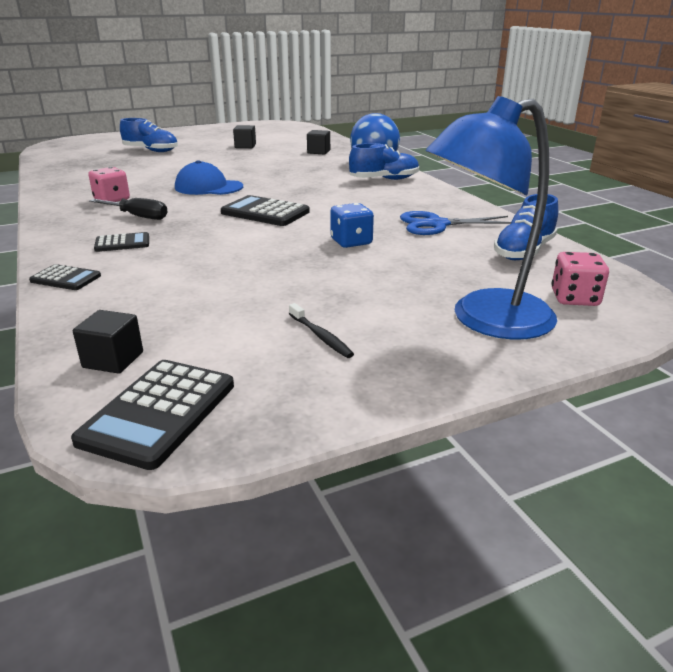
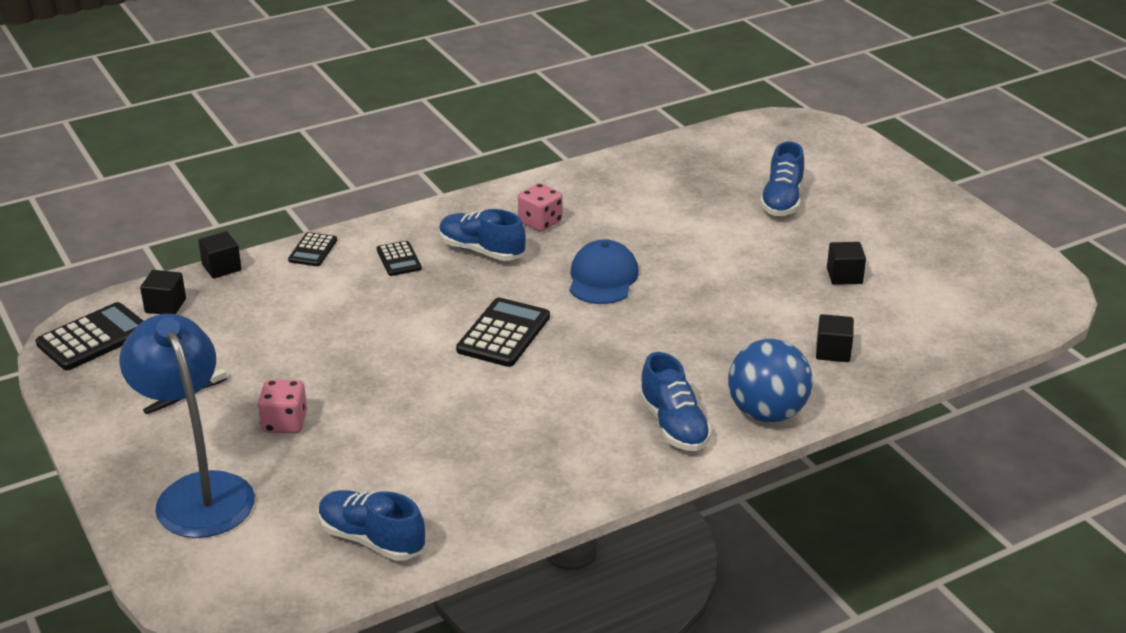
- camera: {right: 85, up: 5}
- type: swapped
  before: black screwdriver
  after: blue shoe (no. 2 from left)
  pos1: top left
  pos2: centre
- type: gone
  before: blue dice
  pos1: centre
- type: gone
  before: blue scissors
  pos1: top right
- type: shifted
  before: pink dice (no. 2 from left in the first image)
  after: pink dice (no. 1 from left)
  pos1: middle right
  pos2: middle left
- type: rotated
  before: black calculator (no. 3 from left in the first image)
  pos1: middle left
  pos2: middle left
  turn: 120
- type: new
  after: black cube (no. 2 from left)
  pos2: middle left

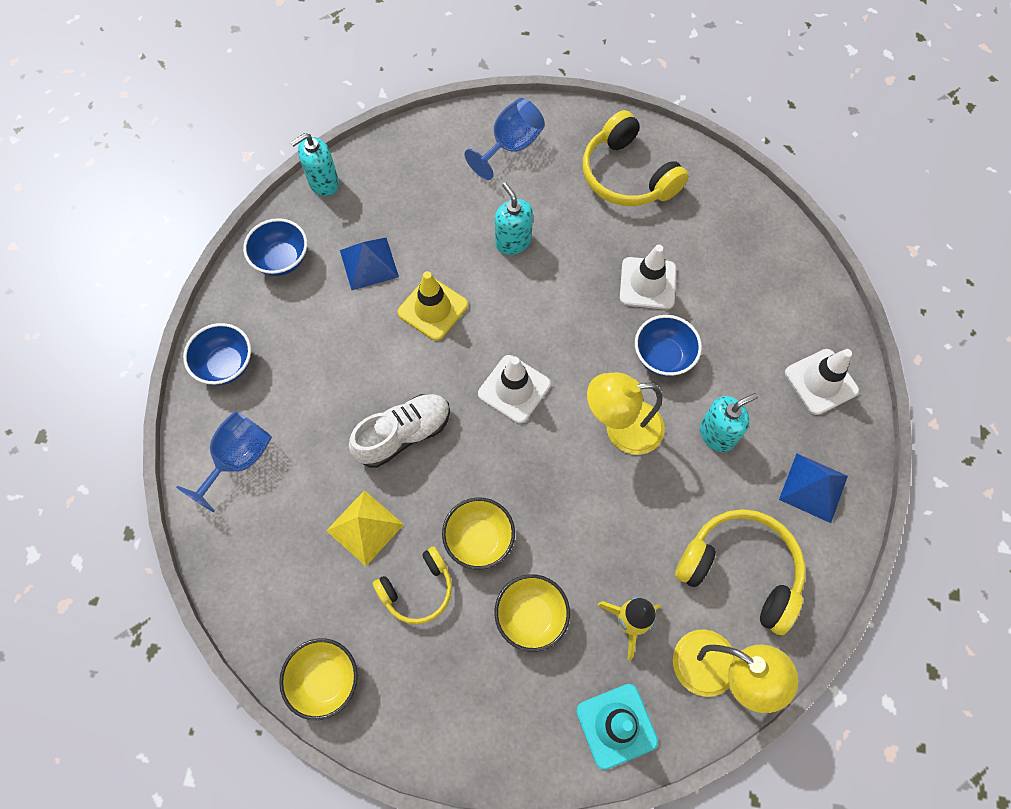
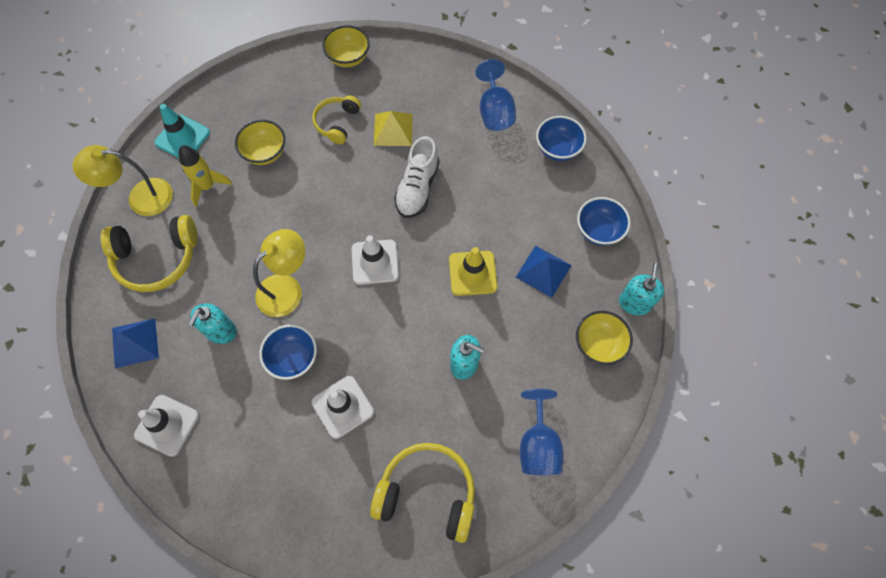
- camera: {right: 140, up: 0}
- type: shifted
  before: yellow bowl (no. 2 from left in the first image)
  after: yellow bowl (no. 3 from left)
  pos1: centre
  pos2: middle right

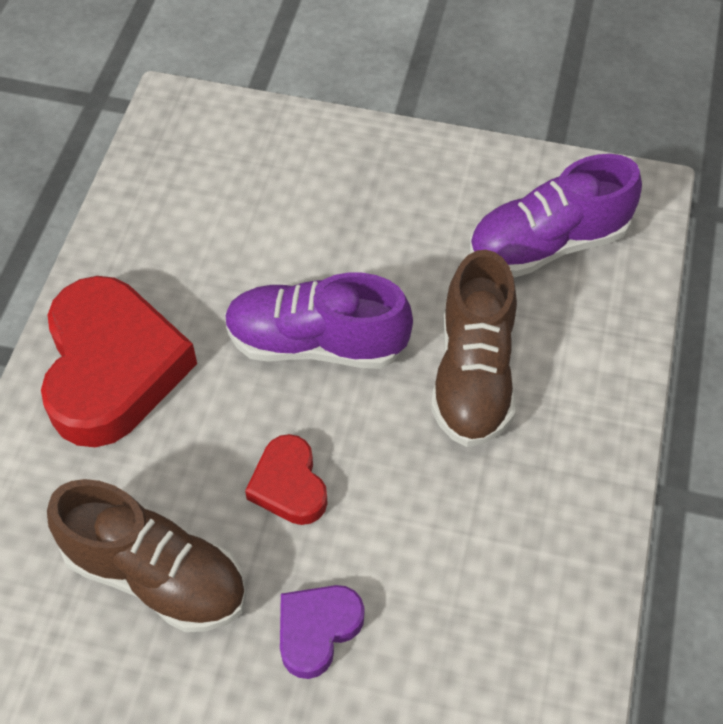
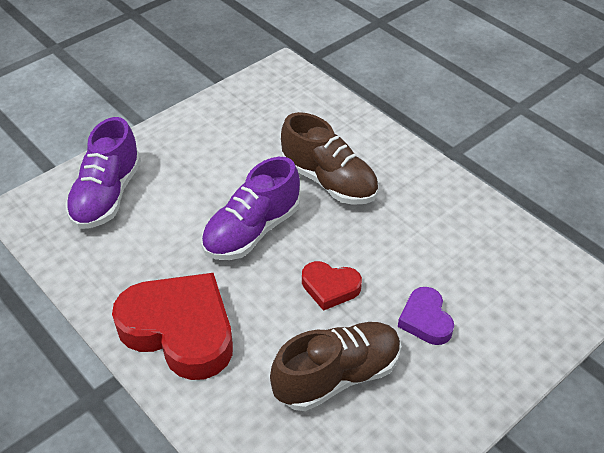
- camera: {right: -55, up: -10}
- type: shifted
  before: purple shoe (no. 2 from left in the first image)
  after: purple shoe (no. 1 from left)
  pos1: top right
  pos2: middle left

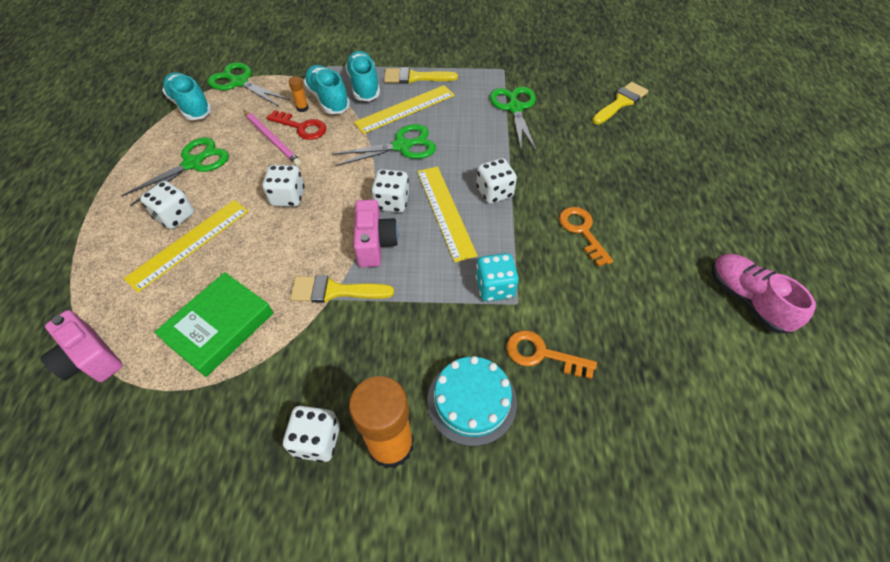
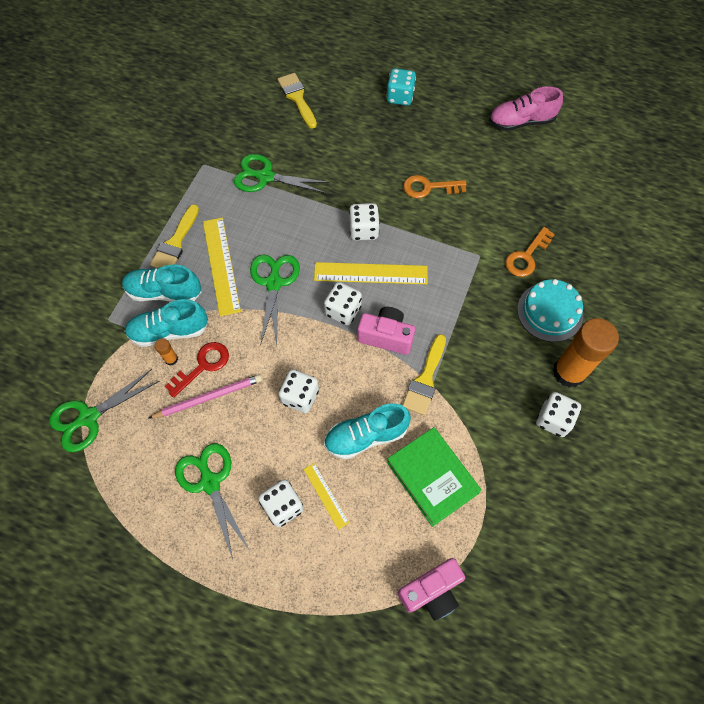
- camera: {right: -70, up: 10}
- type: shifted
  before: turquoise shoe (no. 1 from left in the first image)
  after: turquoise shoe (no. 3 from left)
  pos1: top left
  pos2: centre
- type: scaled
  before: yellow ruler (no. 1 from left in the first image)
  pos1: middle left
  pos2: bottom centre
  scale: 0.54
- type: shifted
  before: turquoise dice
  pos1: centre
  pos2: top centre

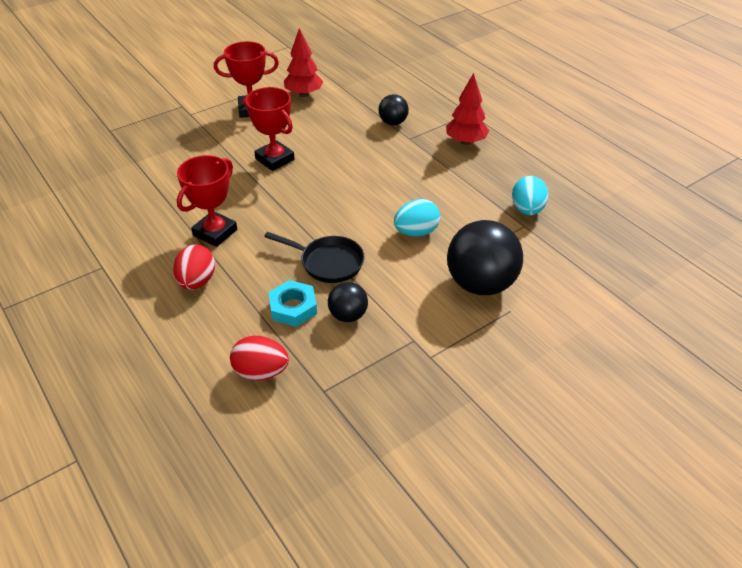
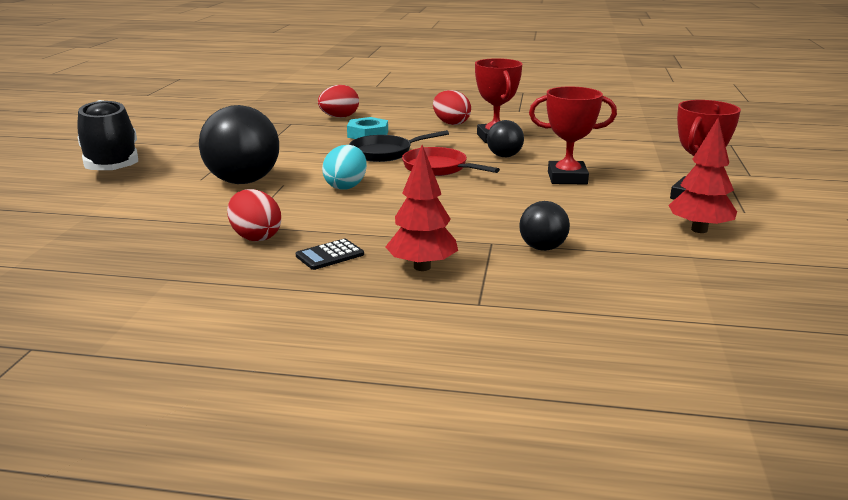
- camera: {right: 135, up: -20}
- type: repainted
  before: turquoise egg (no. 2 from left)
  after: red egg (no. 1 from left)
  pos1: middle right
  pos2: middle left
- type: shifted
  before: black ball (no. 1 from left in the first image)
  after: black ball (no. 2 from left)
  pos1: centre
  pos2: top centre
- type: new
  after: black shoe
  pos2: top left
- type: new
  after: red pan
  pos2: top centre
- type: new
  after: black calculator
  pos2: centre

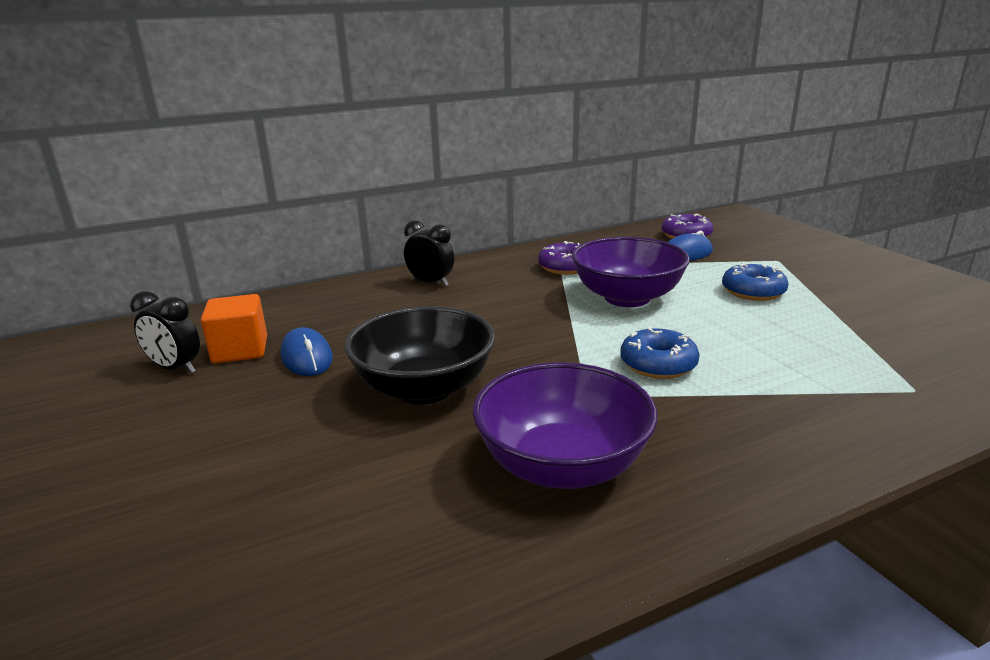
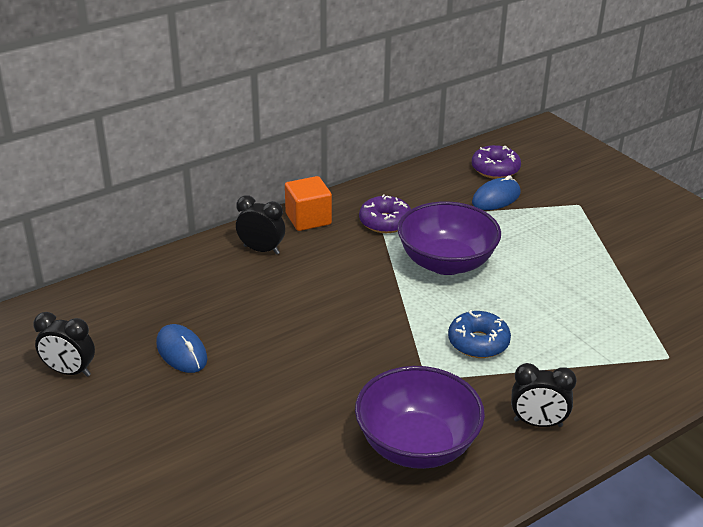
- camera: {right: -10, up: 10}
- type: gone
  before: blue donut (no. 2 from left)
  pos1: middle right
- type: shifted
  before: orange cube
  pos1: middle left
  pos2: centre
- type: gone
  before: black bowl
  pos1: centre
- type: new
  after: black clock (no. 3 from left)
  pos2: bottom right

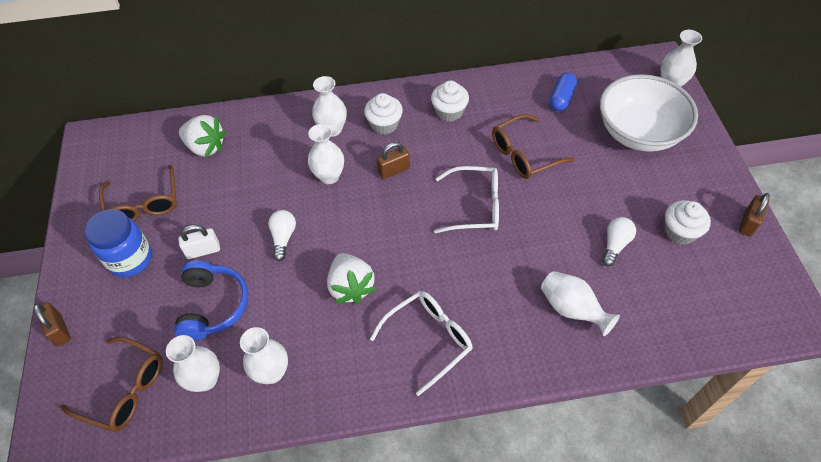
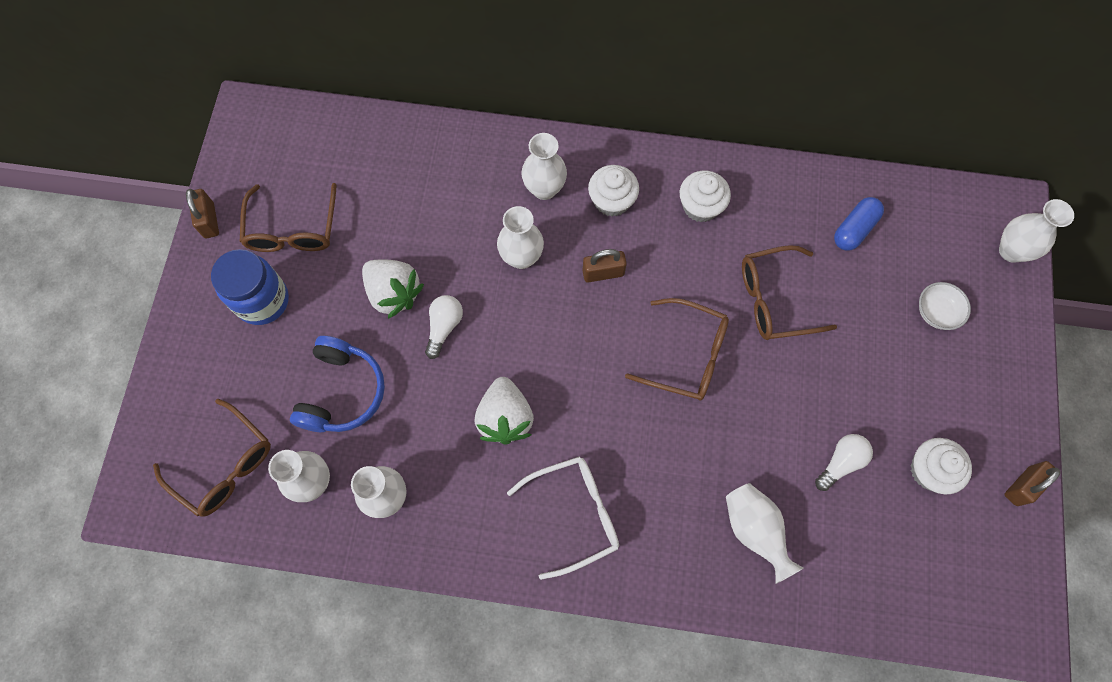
- camera: {right: 15, up: 15}
- type: scaled
  before: white bowl
  pos1: top right
  pos2: middle right
  scale: 0.4
- type: shifted
  before: white strawberry (no. 1 from left)
  pos1: top left
  pos2: centre
- type: repainted
  before: white glasses (no. 2 from left)
  after: brown glasses (no. 3 from left)
  pos1: centre
  pos2: centre
- type: gone
  before: white padlock
  pos1: middle left
- type: shifted
  before: brown padlock (no. 1 from left)
  pos1: bottom left
  pos2: top left

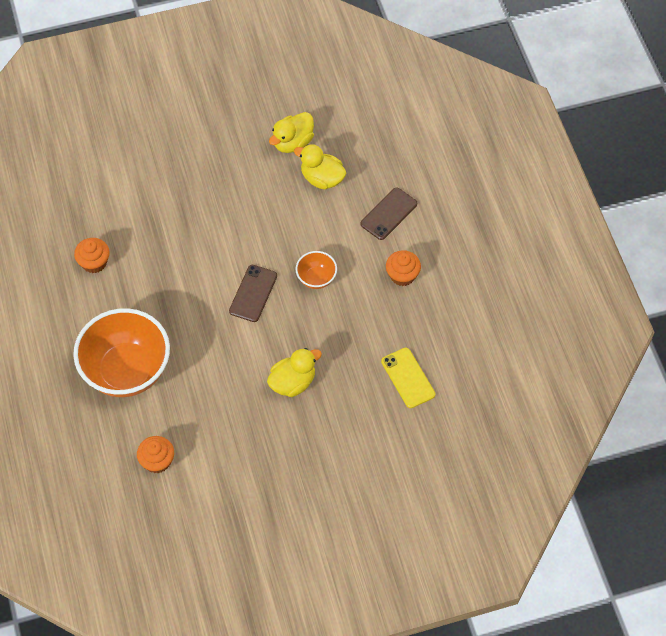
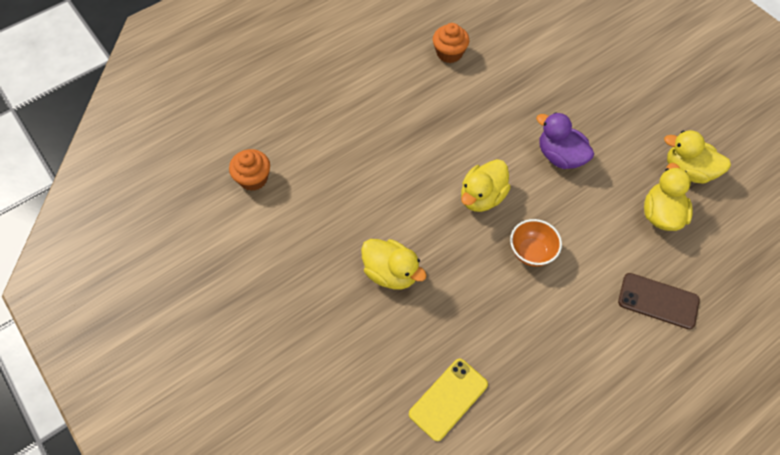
- camera: {right: 70, up: 0}
- type: gone
  before: orange cupcake (no. 3 from left)
  pos1: centre
- type: swapped
  before: brown phone (no. 1 from left)
  after: yellow duck (no. 2 from left)
  pos1: centre
  pos2: centre
- type: gone
  before: orange bowl (no. 1 from left)
  pos1: middle left
- type: new
  after: purple duck
  pos2: top right

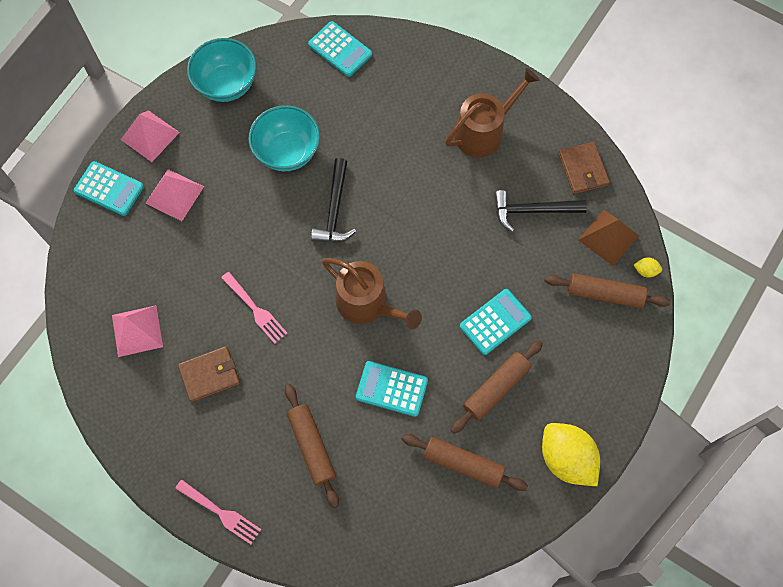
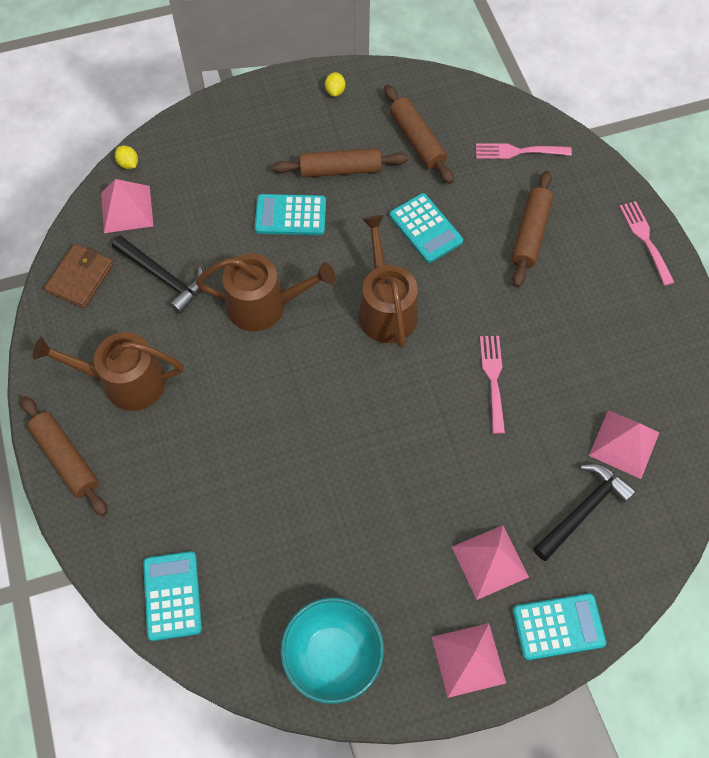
- camera: {right: -140, up: -5}
- type: gone
  before: turquoise bowl (no. 2 from left)
  pos1: top centre
- type: shifted
  before: black hammer (no. 1 from left in the first image)
  after: black hammer (no. 2 from left)
  pos1: centre
  pos2: bottom right
- type: rotated
  before: turquoise calculator (no. 1 from left in the first image)
  pos1: top left
  pos2: bottom right
  turn: 105
- type: repainted
  before: brown pyramid
  after: pink pyramid (no. 1 from left)
  pos1: middle right
  pos2: top left
- type: shifted
  before: brown rolling pin (no. 4 from left in the first image)
  after: brown rolling pin (no. 1 from left)
  pos1: middle right
  pos2: middle left
- type: gone
  before: brown wallet (no. 1 from left)
  pos1: middle left
- type: scaled
  before: yellow lemon (no. 1 from left in the first image)
  pos1: bottom right
  pos2: top centre
  scale: 0.41
- type: new
  after: pink fork (no. 2 from left)
  pos2: top right
- type: new
  after: brown watering can (no. 2 from left)
  pos2: centre

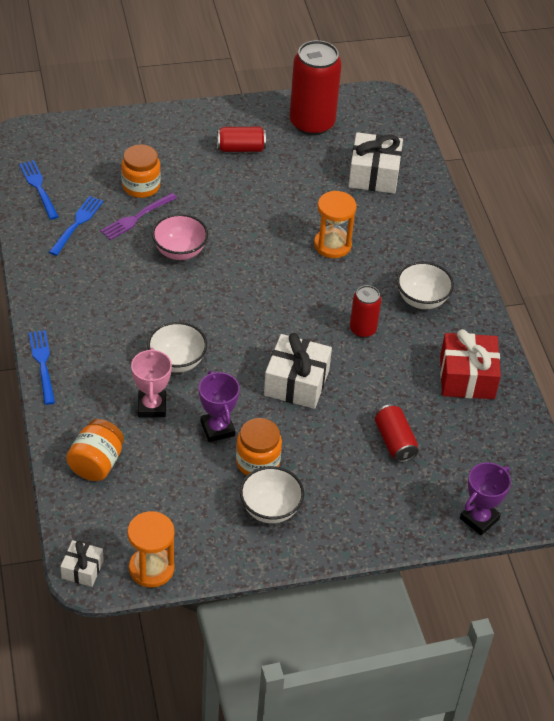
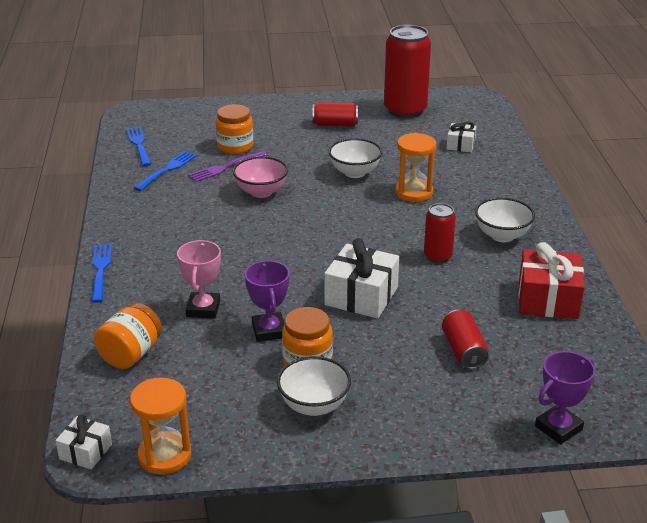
- camera: {right: 10, up: -15}
- type: scaled
  before: white gift (no. 3 from left)
  pos1: top right
  pos2: top right
  scale: 0.55
- type: shifted
  before: white bowl (no. 1 from left in the first image)
  after: white bowl (no. 2 from left)
  pos1: middle left
  pos2: top centre

